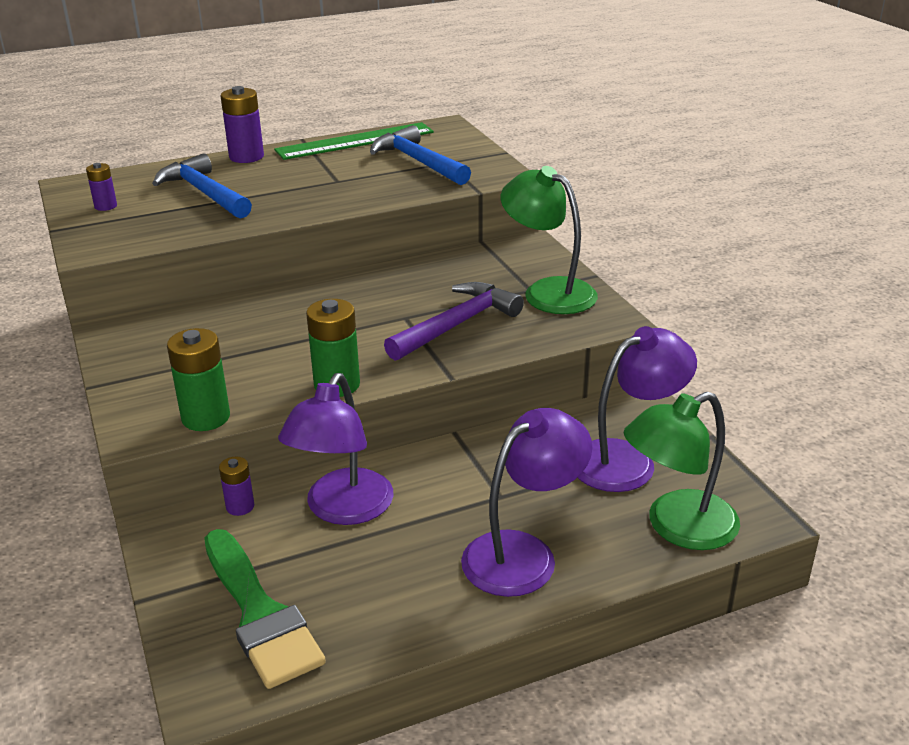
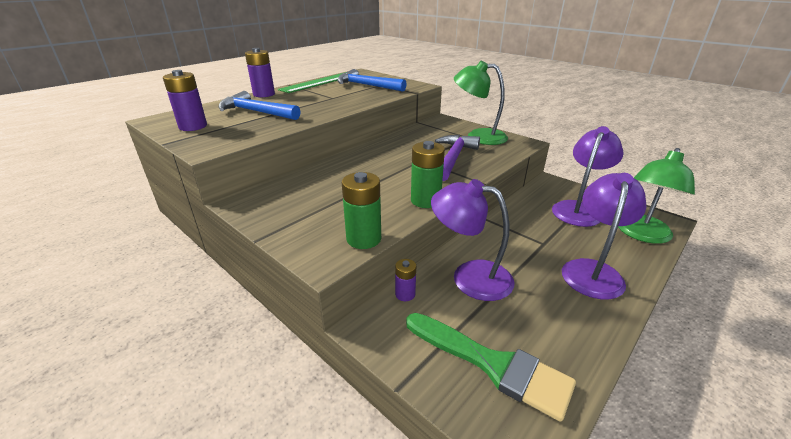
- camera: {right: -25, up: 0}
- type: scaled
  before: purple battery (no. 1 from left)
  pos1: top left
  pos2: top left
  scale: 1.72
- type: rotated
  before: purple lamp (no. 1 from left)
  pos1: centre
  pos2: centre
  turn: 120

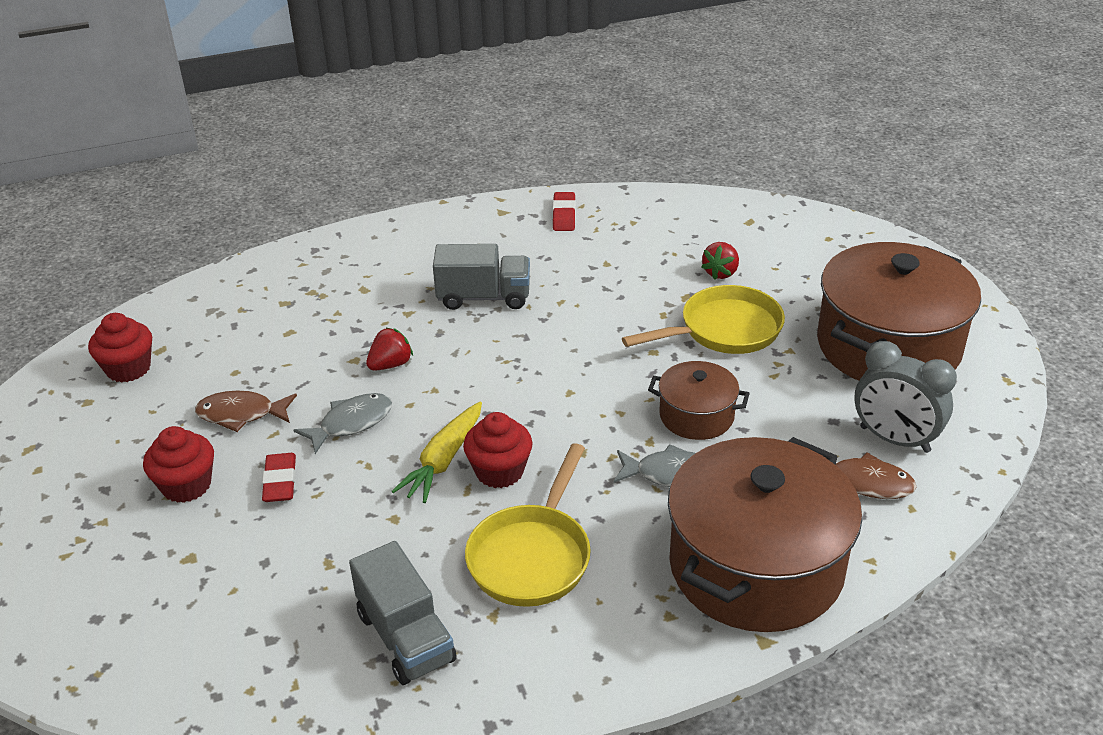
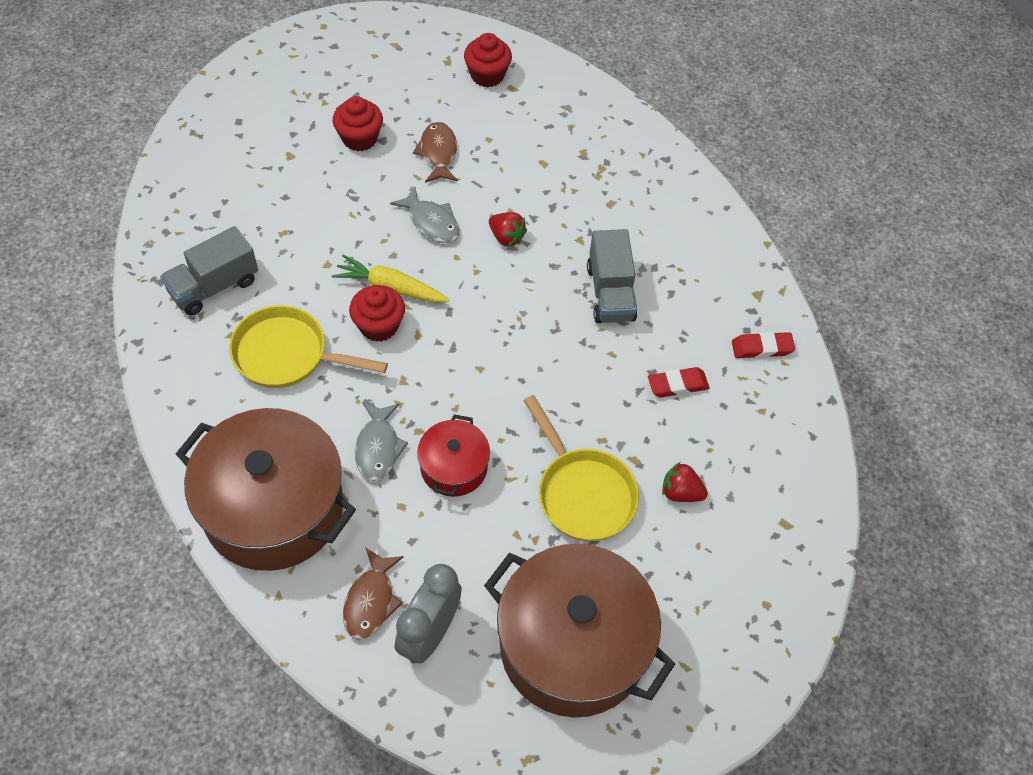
- camera: {right: 80, up: 20}
- type: repainted
  before: brown pot (no. 1 from left)
  after: red pot
  pos1: centre
  pos2: centre
- type: shifted
  before: red eraser (no. 1 from left)
  pos1: middle left
  pos2: centre

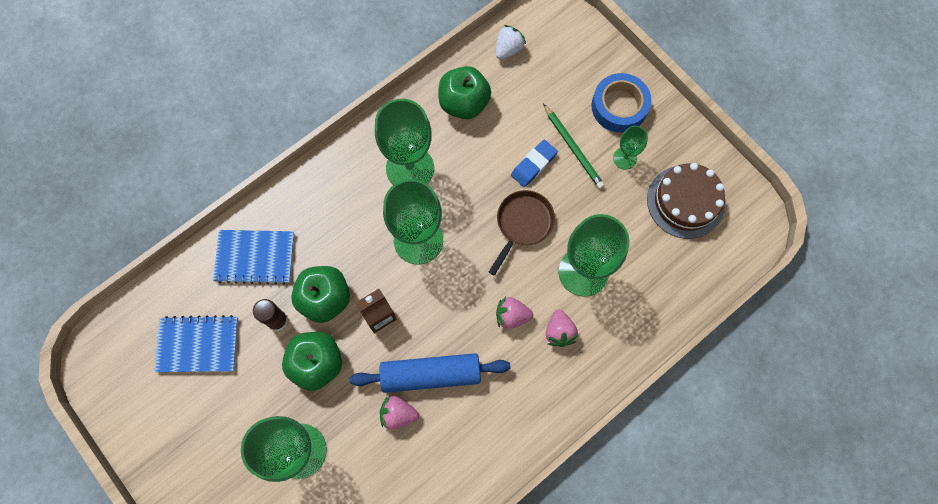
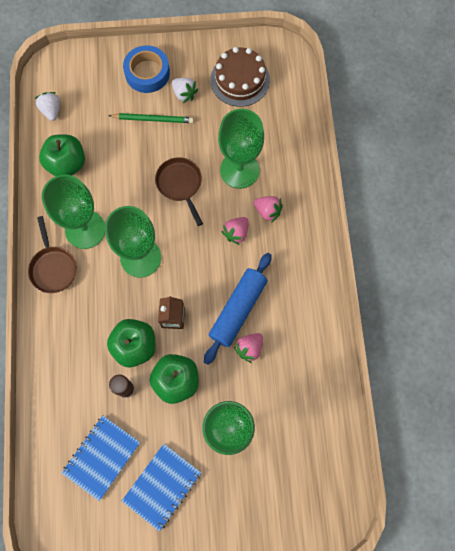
- camera: {right: -55, up: 0}
- type: swapped
  before: green goblet (no. 5 from left)
  after: white strawberry (no. 2 from left)
  pos1: top right
  pos2: top centre
- type: gone
  before: blue eraser
  pos1: top centre
- type: shifted
  before: blue notebook (no. 2 from left)
  pos1: middle left
  pos2: bottom centre
- type: new
  after: brown pan (no. 1 from left)
  pos2: middle left

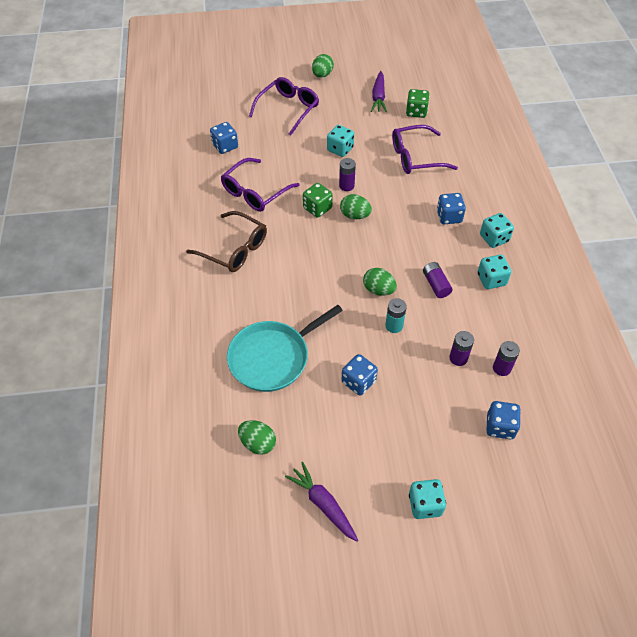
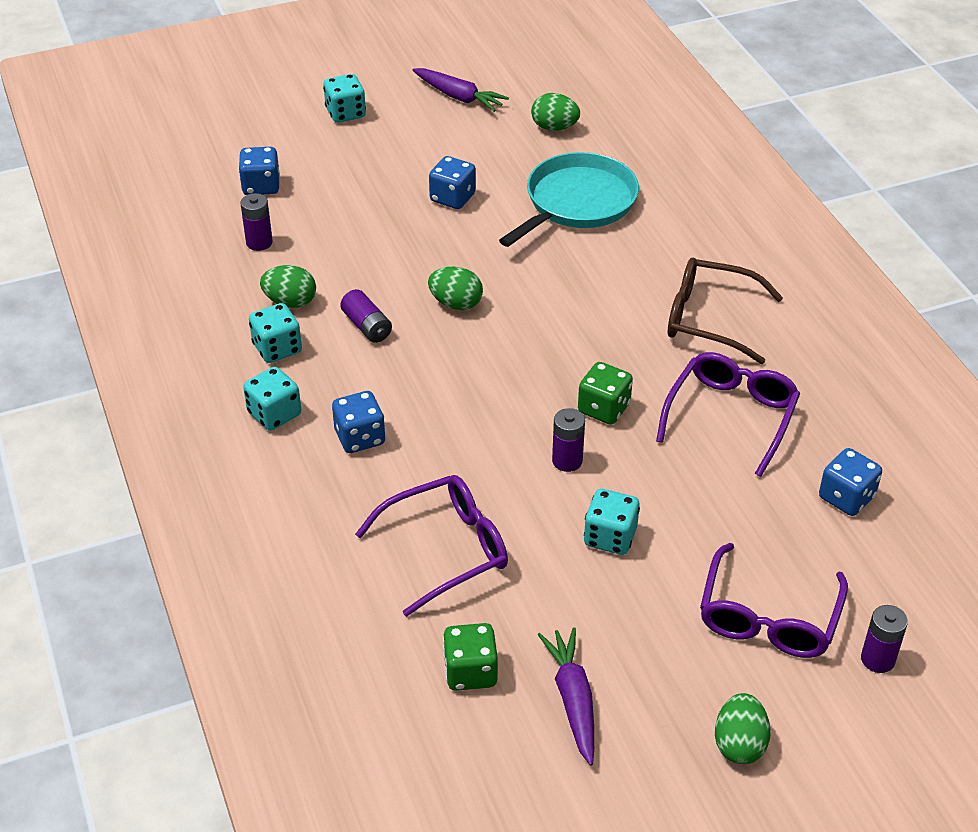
- camera: {right: 165, up: -10}
- type: shifted
  before: green egg (no. 3 from left in the first image)
  after: green egg (no. 1 from left)
  pos1: top centre
  pos2: middle left
- type: gone
  before: turquoise battery
  pos1: centre
- type: shifted
  before: purple battery (no. 3 from left in the first image)
  after: purple battery (no. 4 from left)
  pos1: middle right
  pos2: bottom right

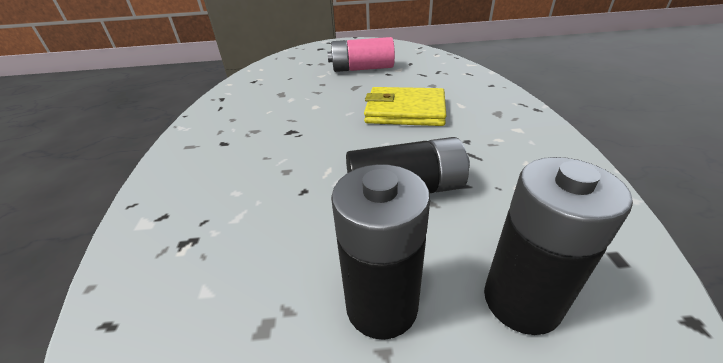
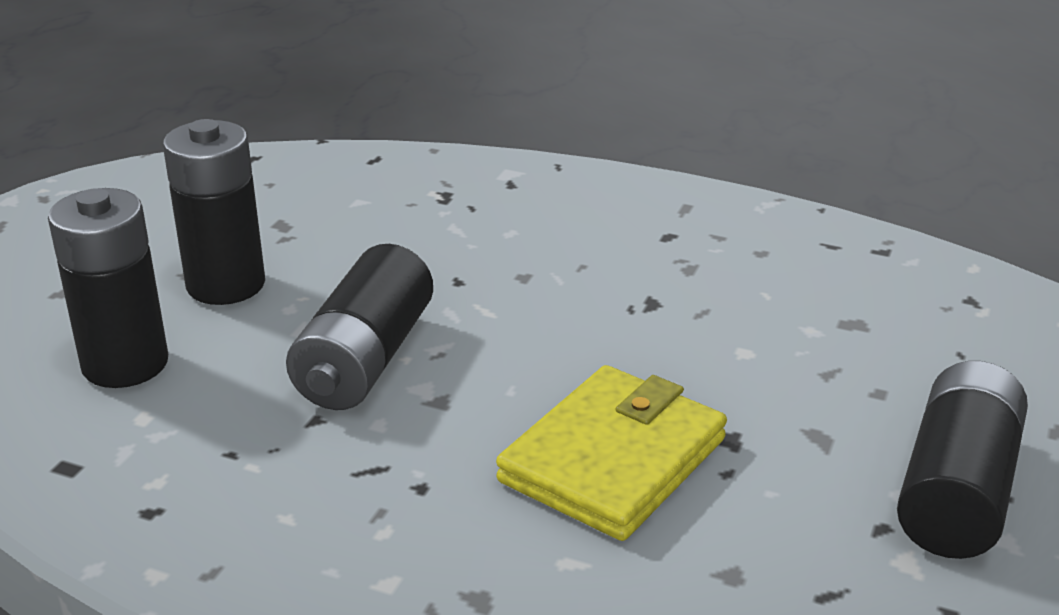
- camera: {right: 115, up: -5}
- type: repainted
  before: pink battery
  after: black battery (no. 4 from left)
  pos1: top centre
  pos2: bottom right

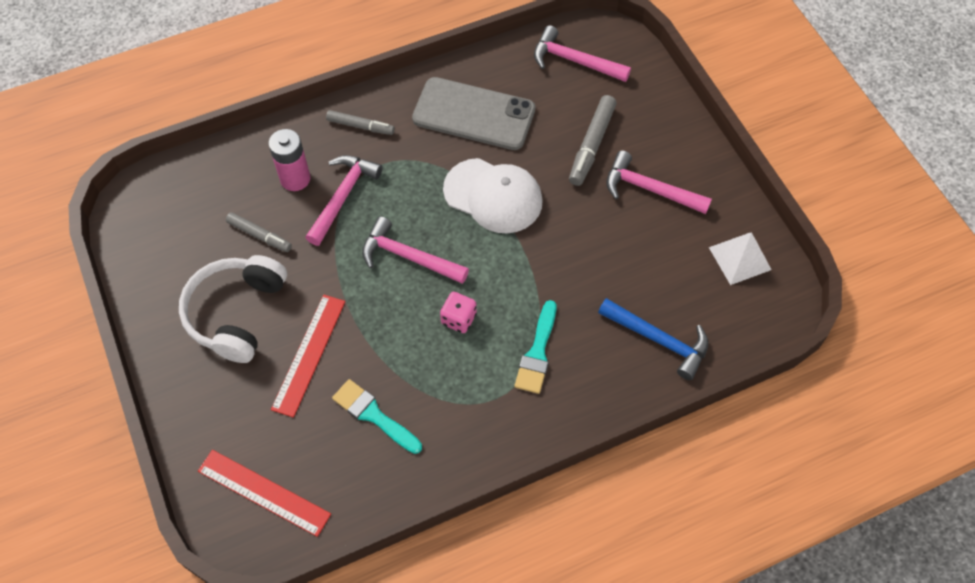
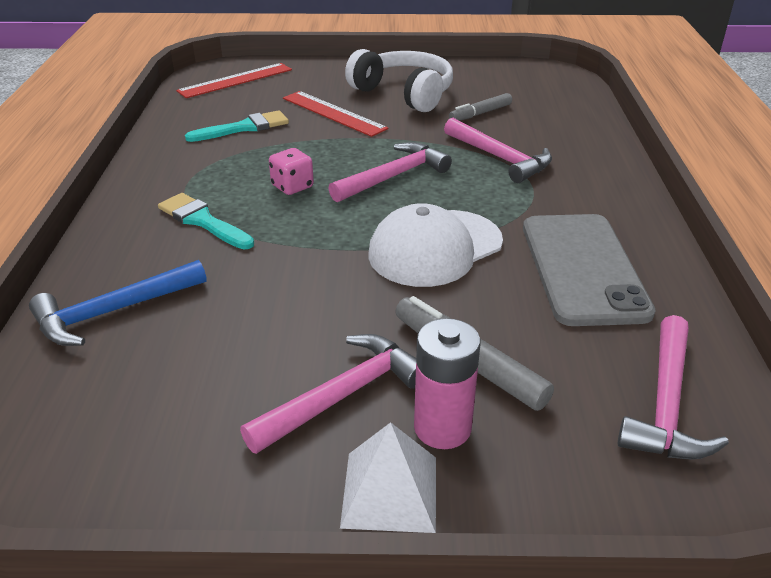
- camera: {right: 115, up: -25}
- type: rotated
  before: pink hammer (no. 3 from left in the first image)
  pos1: top centre
  pos2: bottom right
  turn: 150
- type: rotated
  before: grey phone
  pos1: top centre
  pos2: middle right
  turn: -45
- type: gone
  before: grey marker (no. 2 from left)
  pos1: top centre
- type: shifted
  before: pink battery
  pos1: top left
  pos2: centre
- type: shifted
  before: white pyramid
  pos1: middle right
  pos2: bottom centre

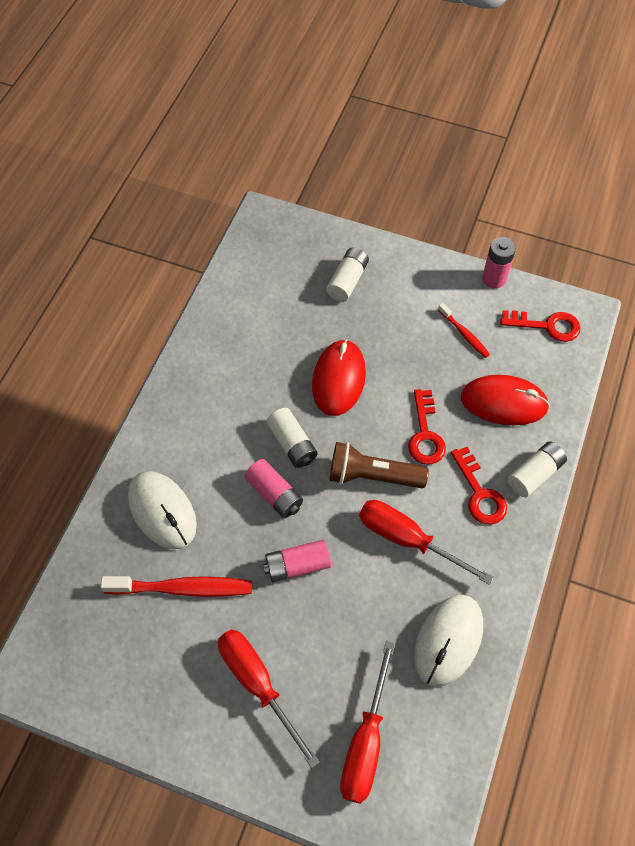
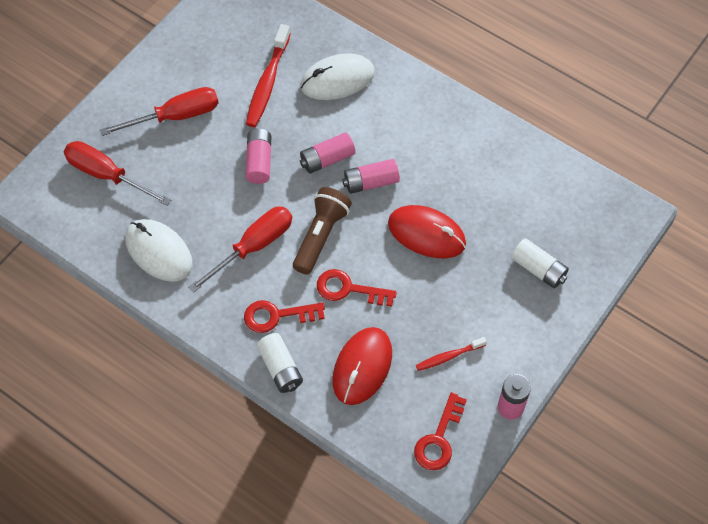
- camera: {right: 105, up: 0}
- type: repainted
  before: white battery (no. 1 from left)
  after: pink battery (no. 3 from left)
  pos1: centre
  pos2: centre

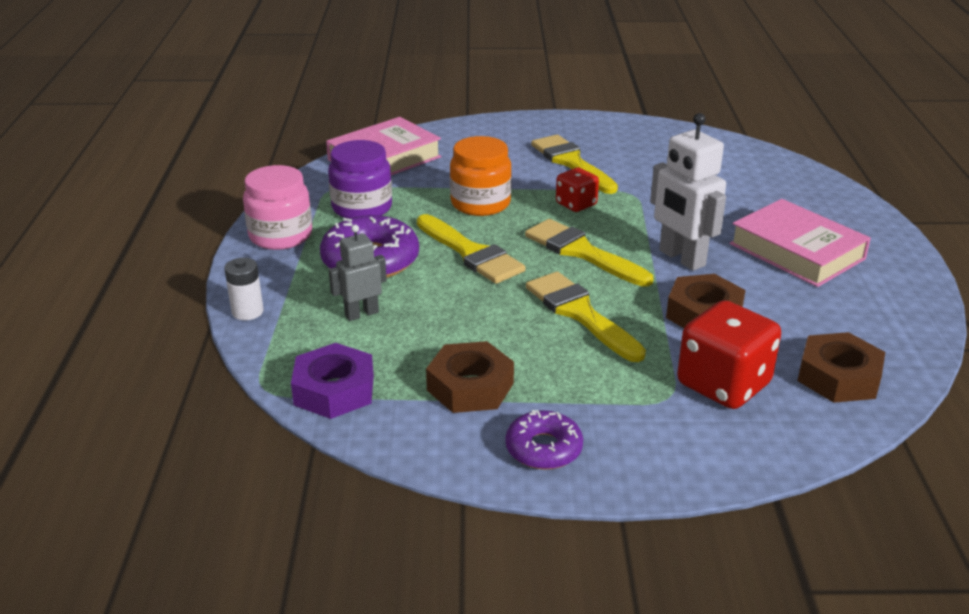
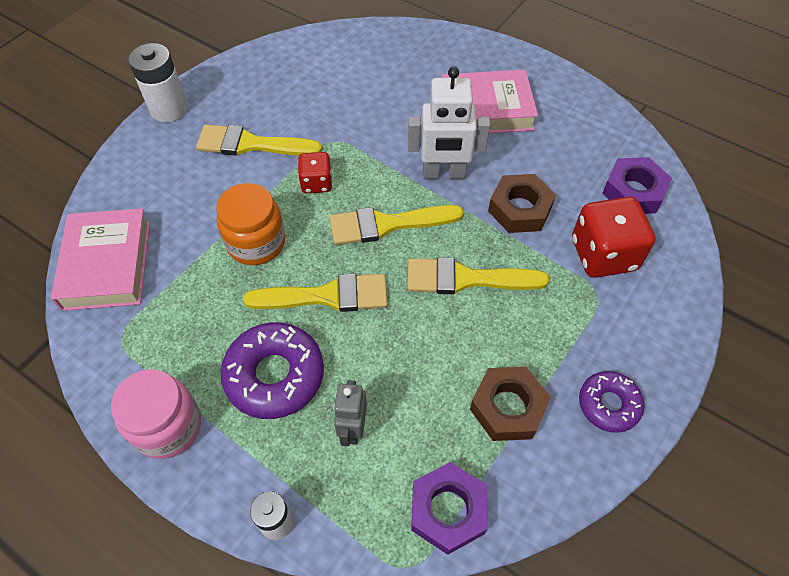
- camera: {right: -55, up: 25}
- type: gone
  before: purple jar
  pos1: top centre
- type: repainted
  before: brown nut (no. 3 from left)
  after: purple nut (no. 2 from left)
  pos1: middle right
  pos2: top right
- type: new
  after: white battery (no. 1 from left)
  pos2: top left

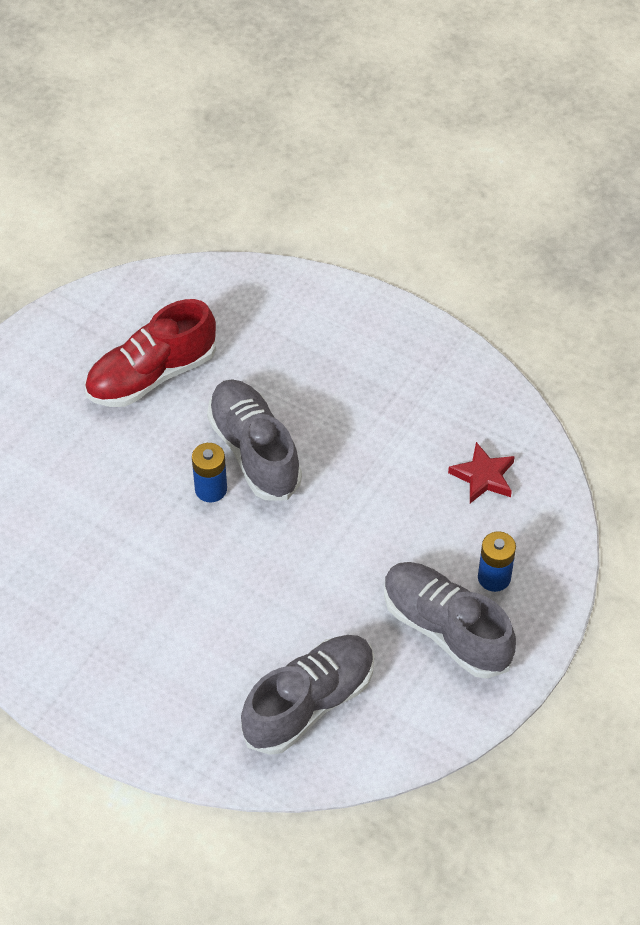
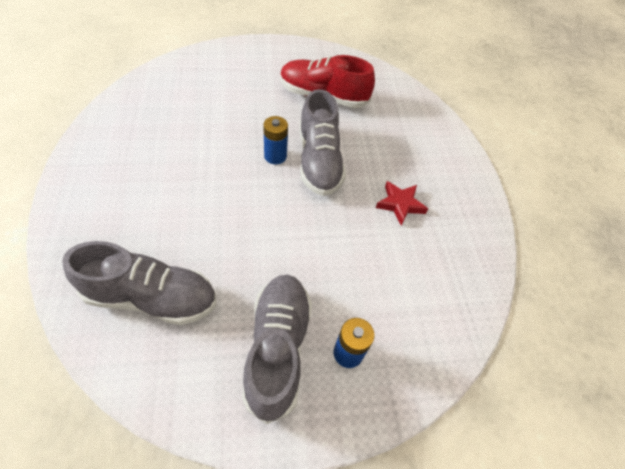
- camera: {right: 45, up: 0}
- type: rotated
  before: grey shoe (no. 1 from left in the first image)
  pos1: centre
  pos2: top centre
  turn: 150
- type: shifted
  before: red star
  pos1: middle right
  pos2: centre

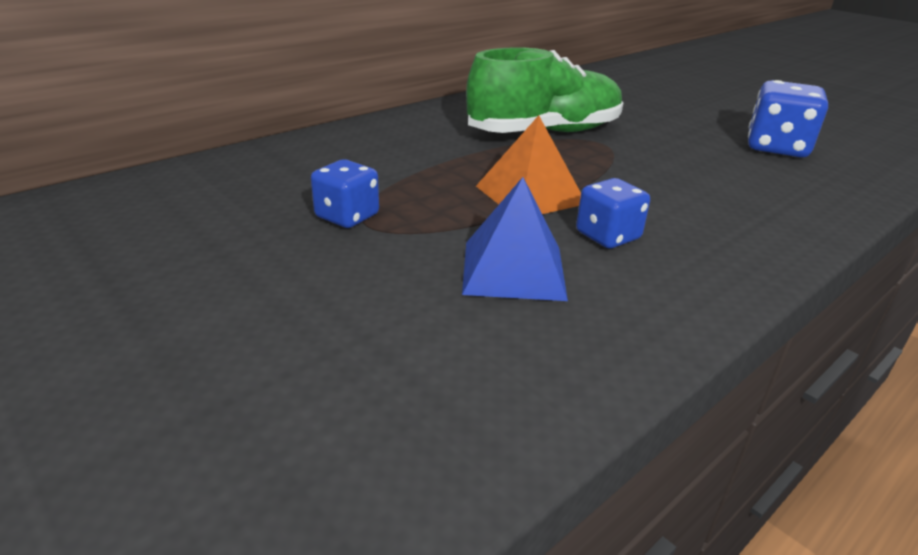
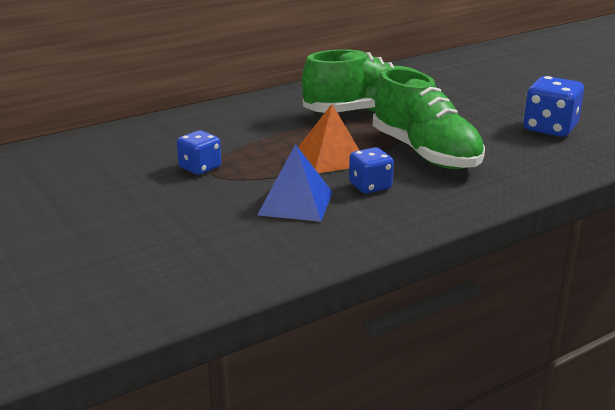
- camera: {right: 10, up: -5}
- type: new
  after: green shoe (no. 2 from left)
  pos2: top right

